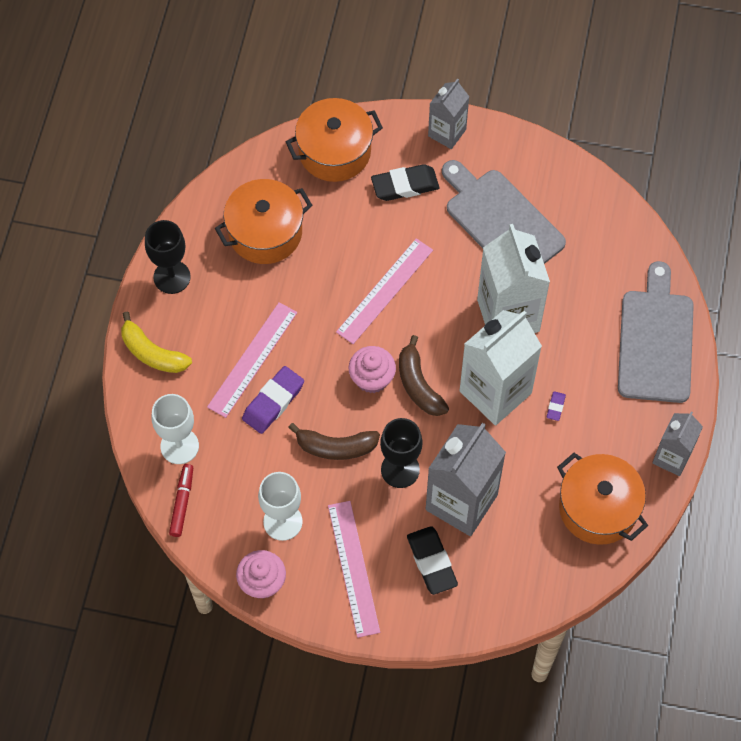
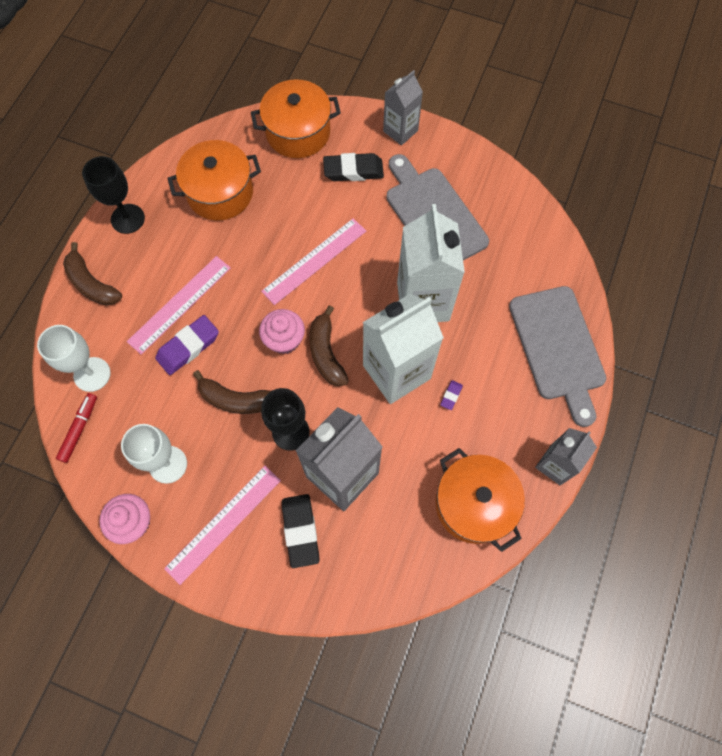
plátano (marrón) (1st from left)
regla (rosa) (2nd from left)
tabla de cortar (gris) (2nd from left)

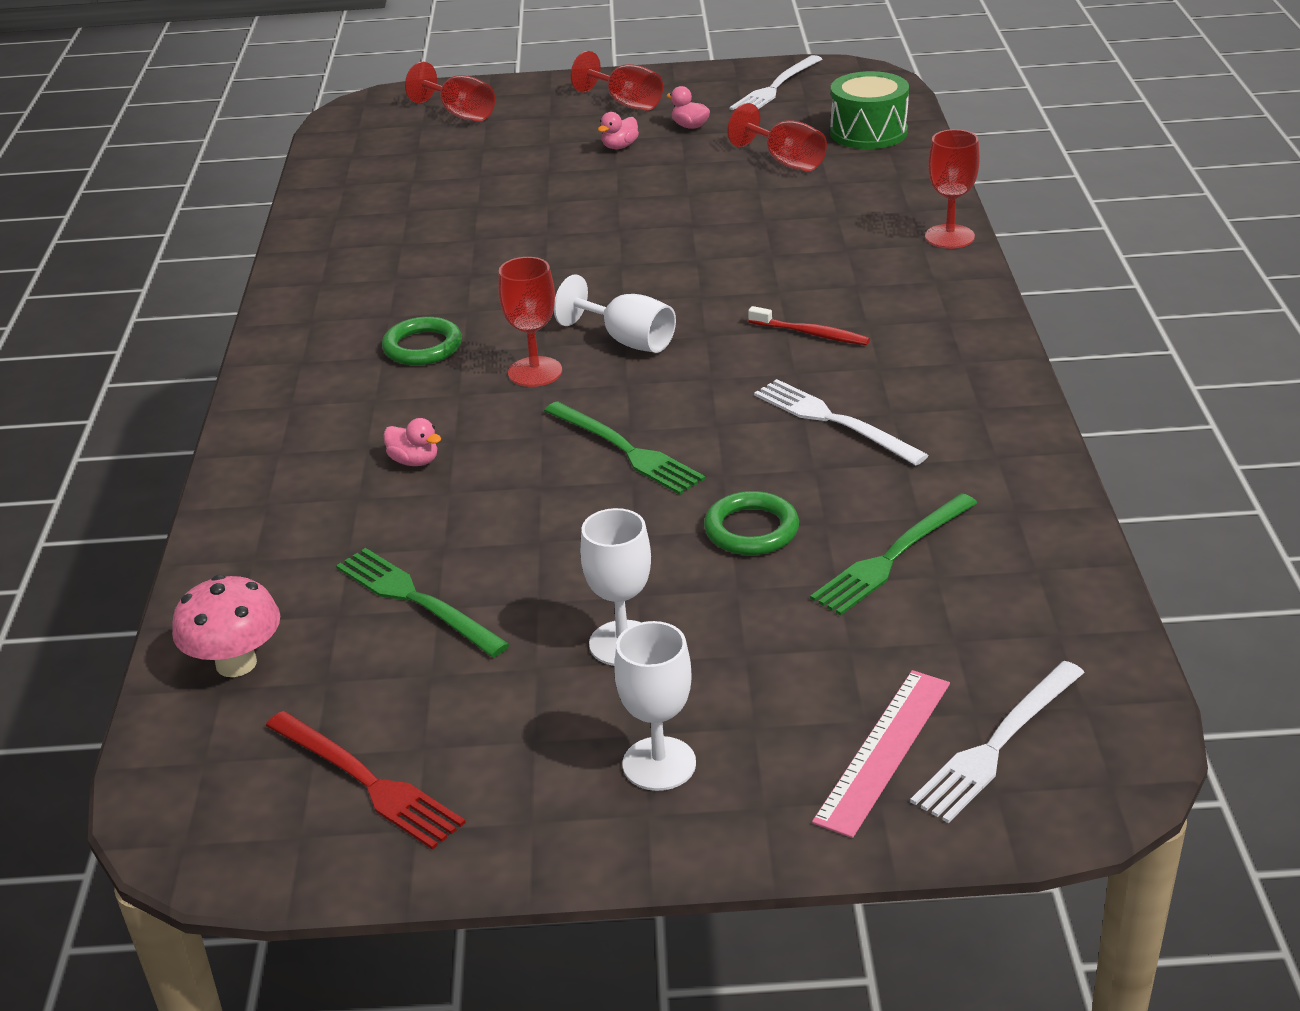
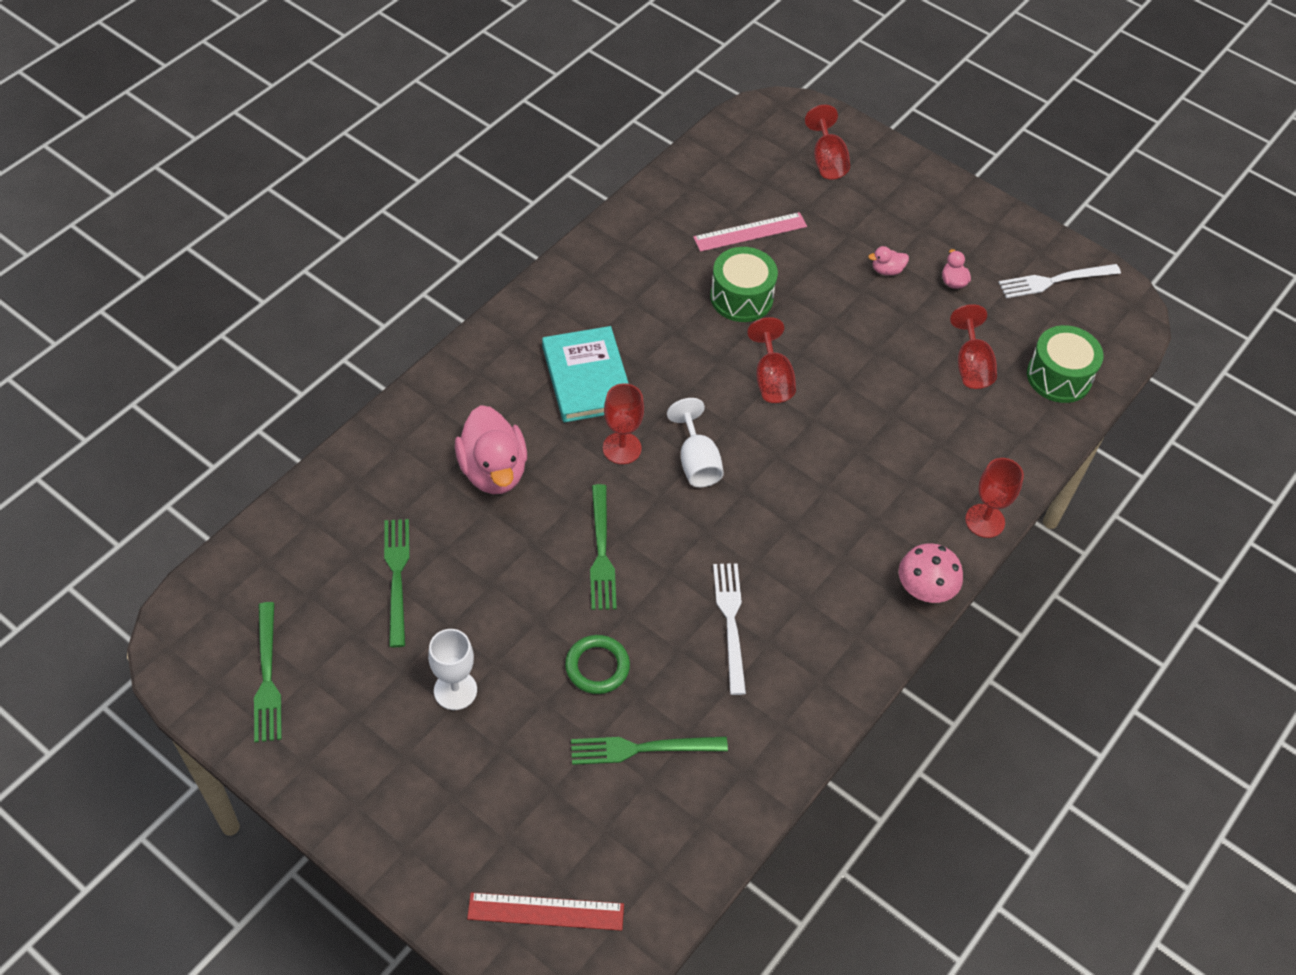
seta (rosa)
tenedor (verde) (1st from left)
libro (turquesa)
pato (rosa) (1st from left)
copa (rojo) (2nd from left)
copa (blanco) (3rd from left in the first image)
cepillo de dientes (rojo)
regla (rosa)
regla (rojo)
tambor (verde) (1st from left)

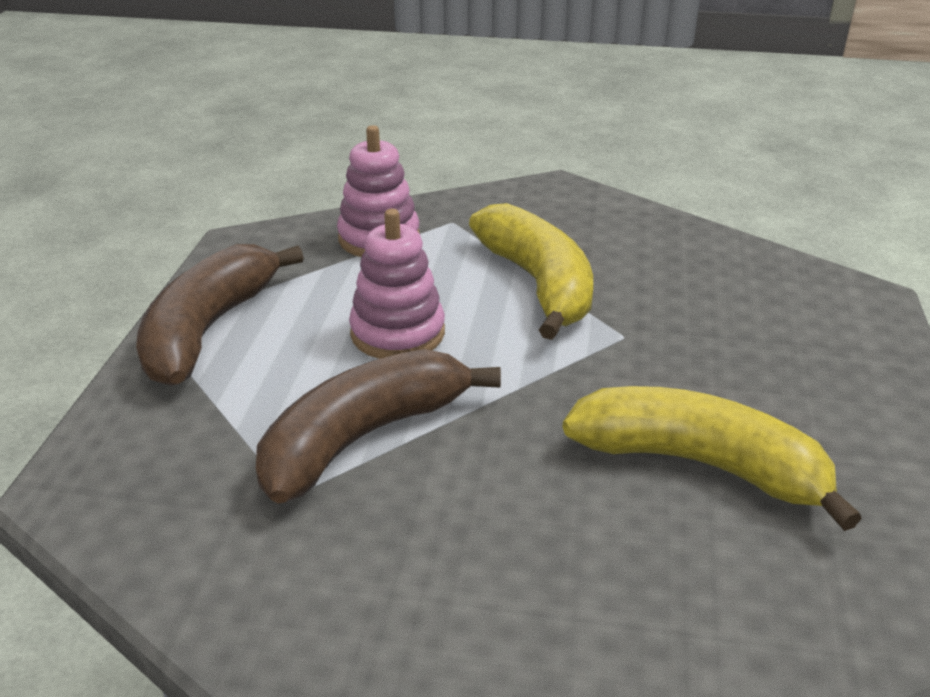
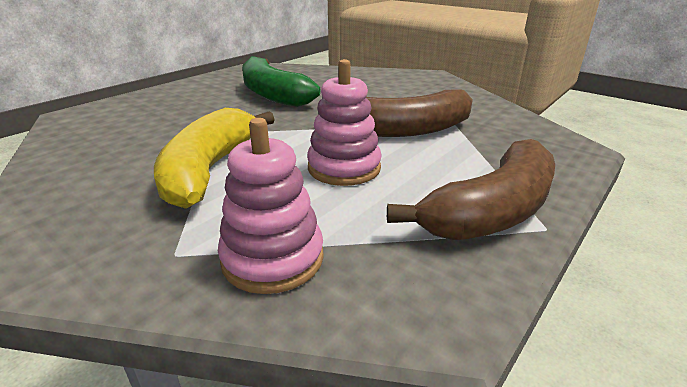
plátano (verde)

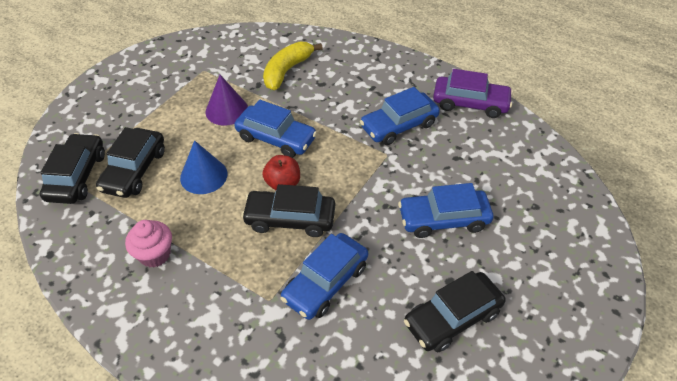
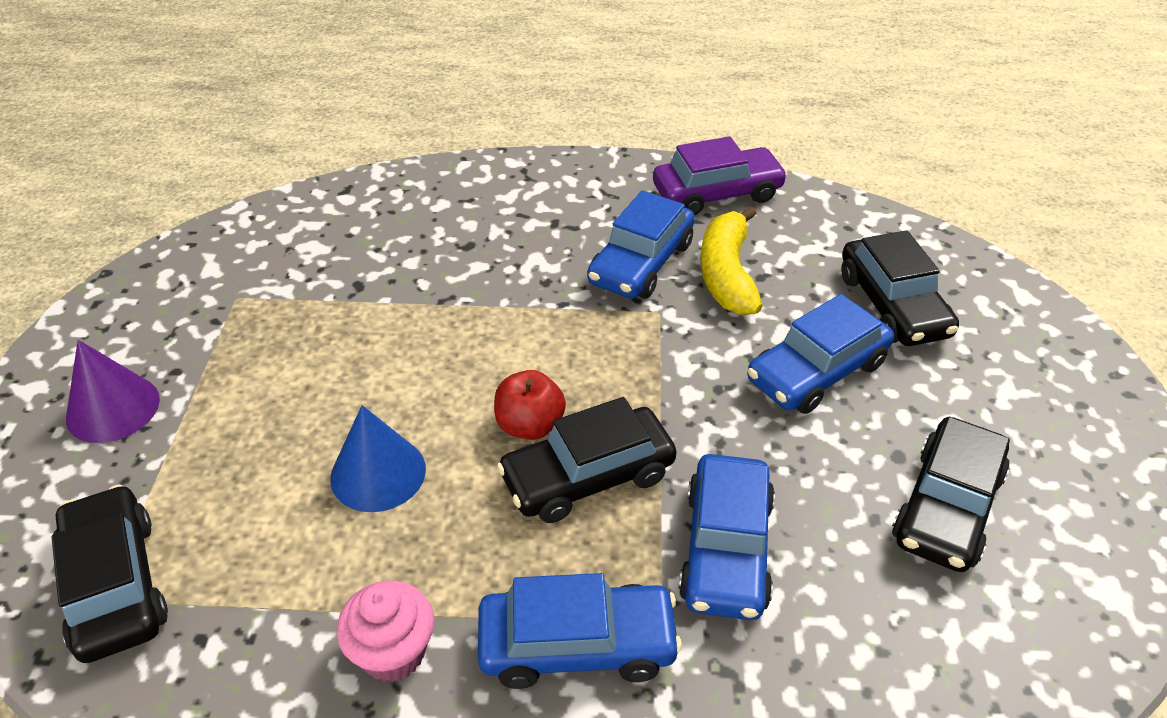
coche (negro) (3rd from left)
cono (morado)
coche (azul) (1st from left)
plátano (amarillo)

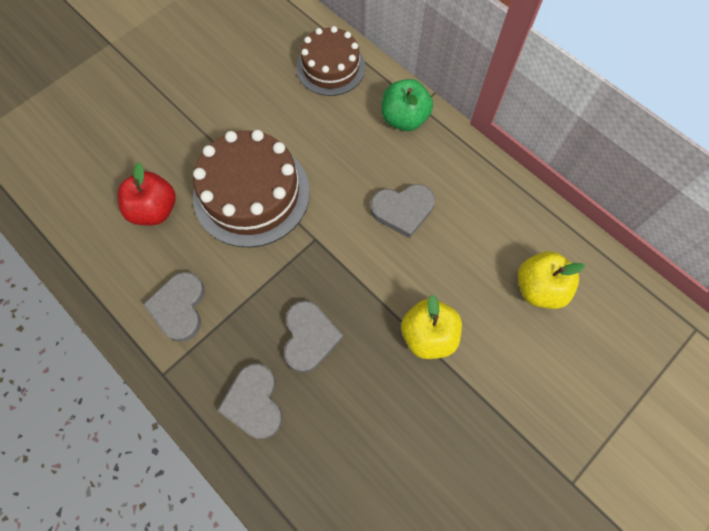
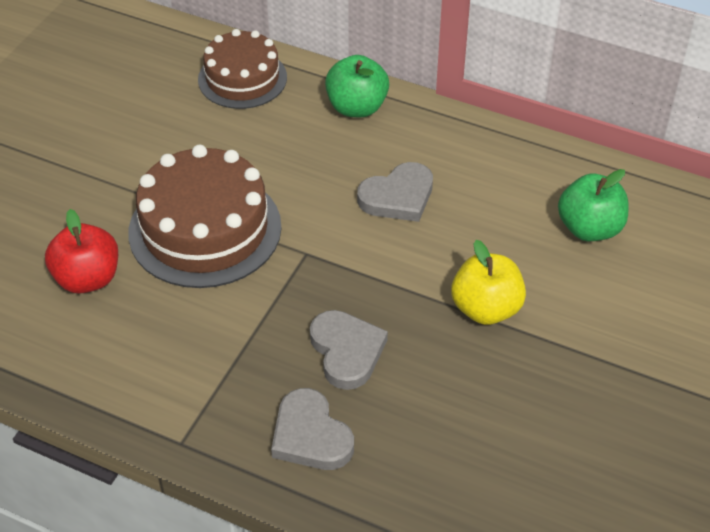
corazón (gris) (1st from left in the first image)
manzana (verde) (2nd from left)

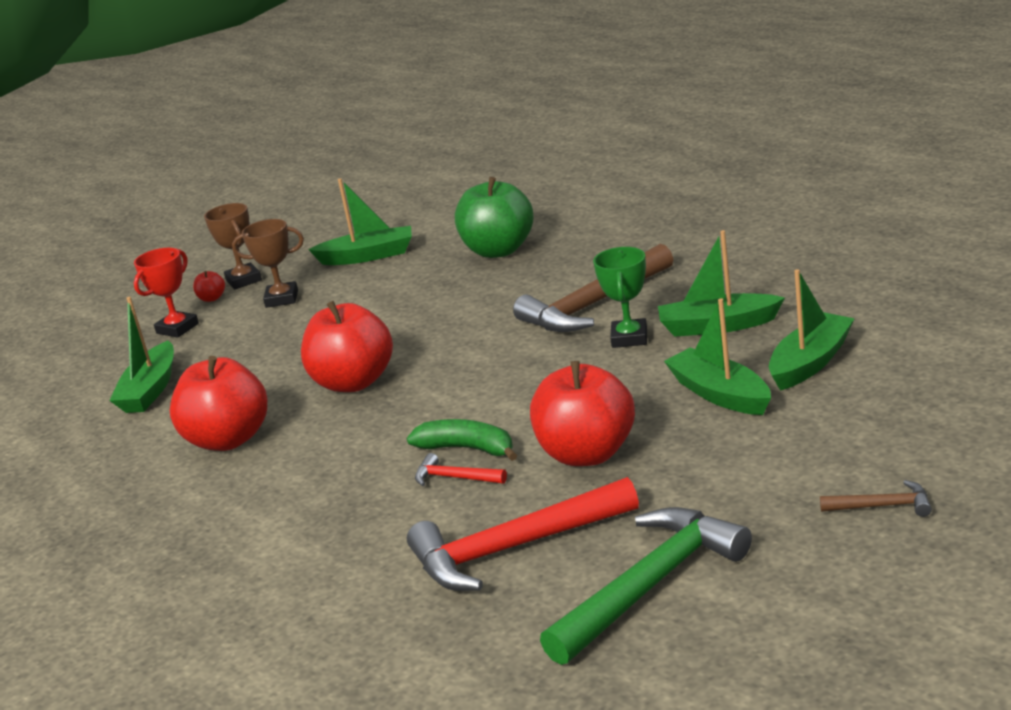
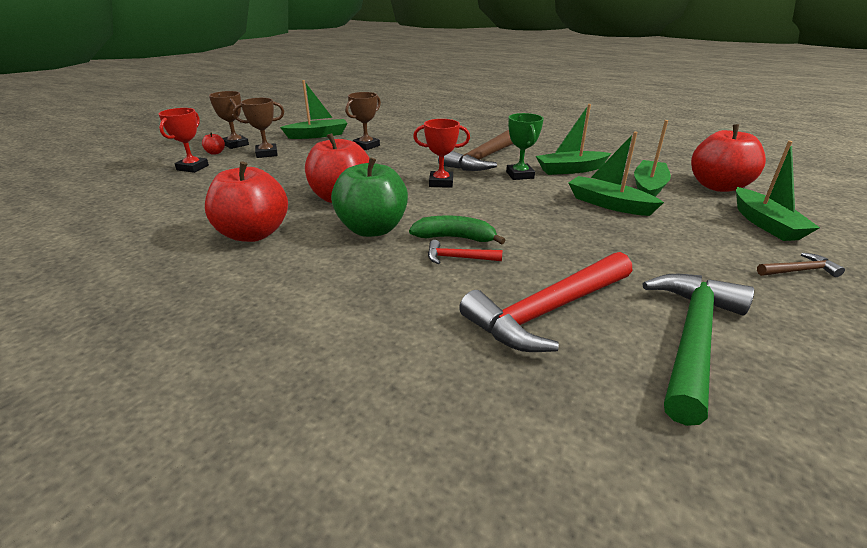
barco (verde) (5th from left)
manzana (verde)
manzana (rojo) (4th from left)
trofeo (marrón) (3rd from left)
trofeo (rojo) (2nd from left)

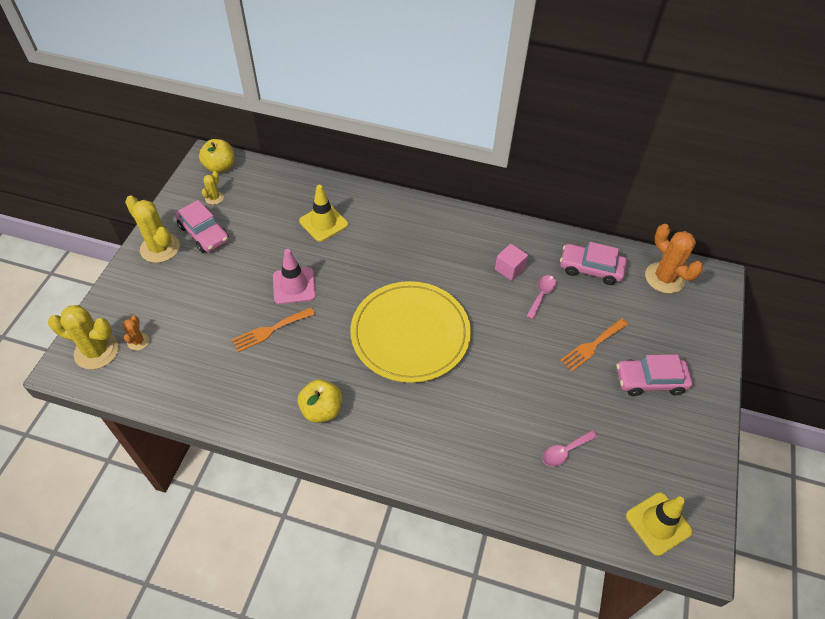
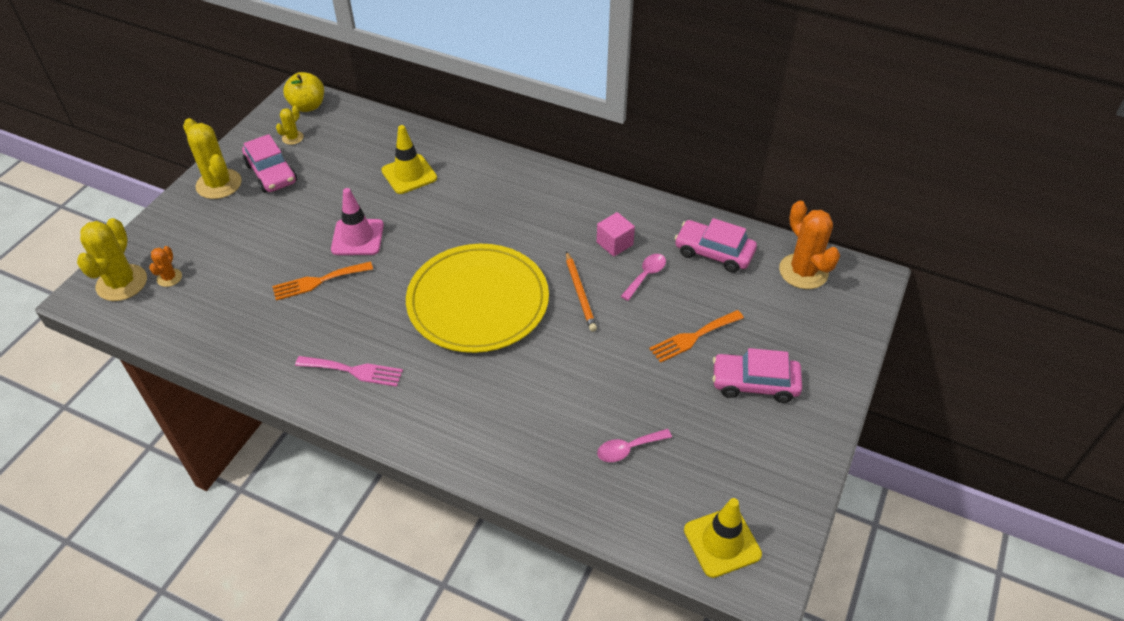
cactus (amarillo) (1st from left)
tenedor (rosa)
lápiz (naranja)

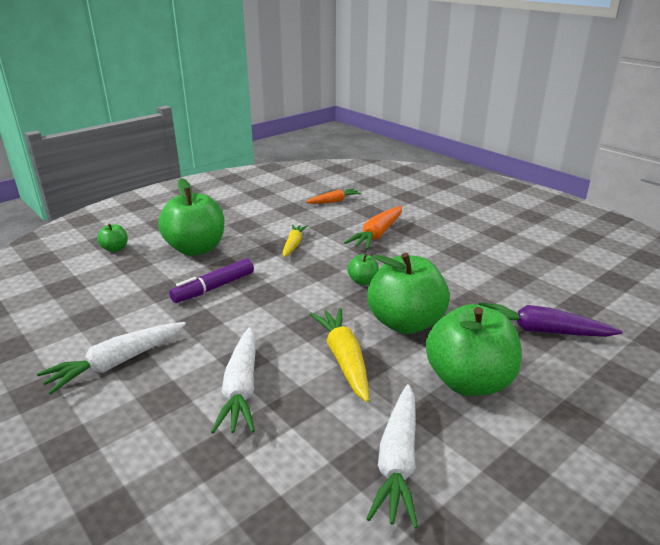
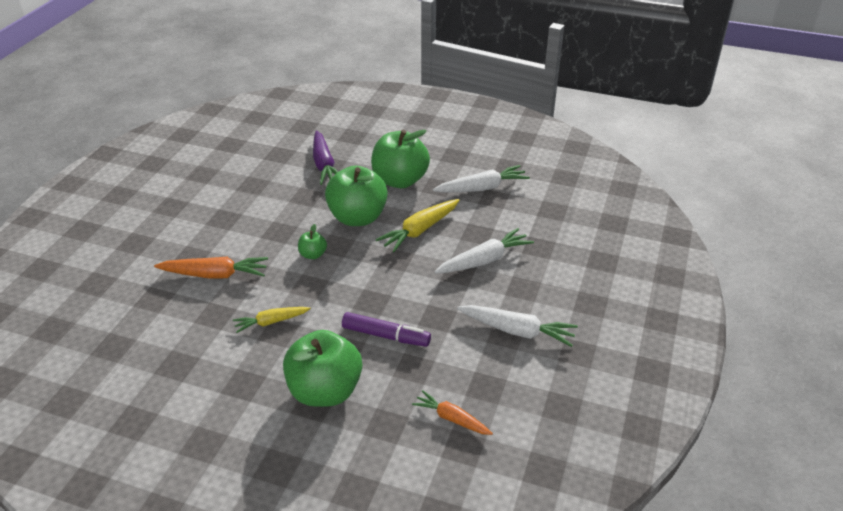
manzana (verde) (1st from left in the first image)
zanahoria (naranja) (2nd from left)

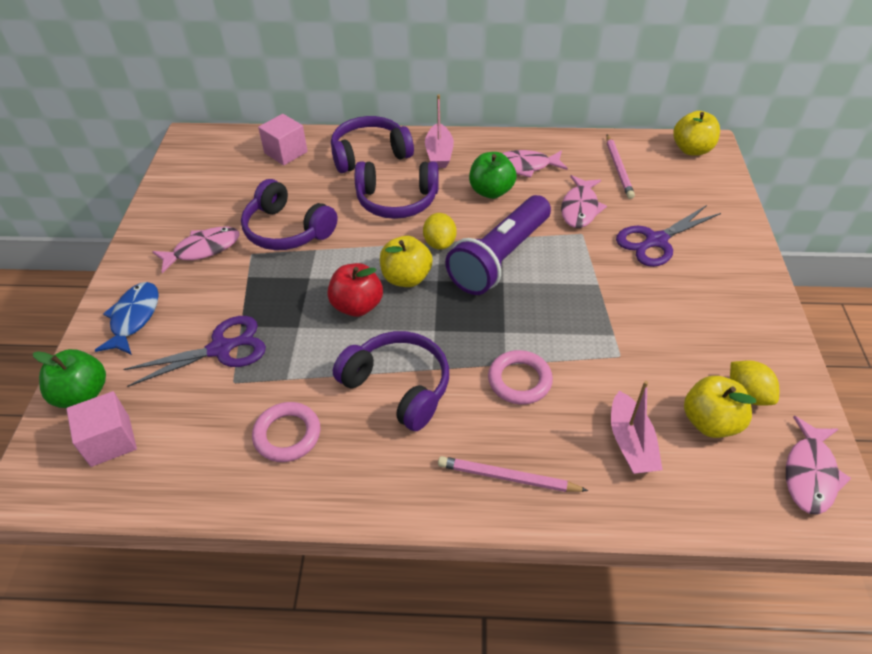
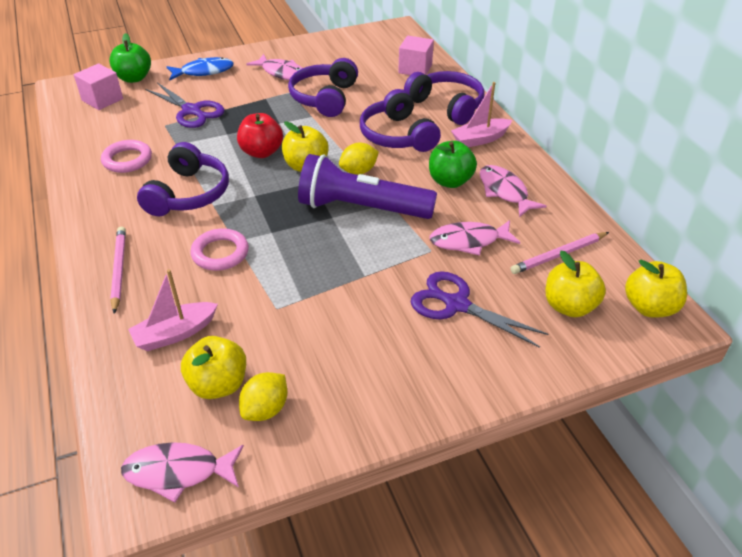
manzana (amarillo) (3rd from left)

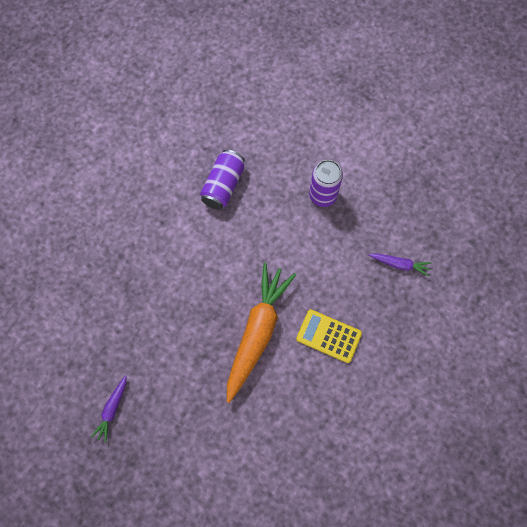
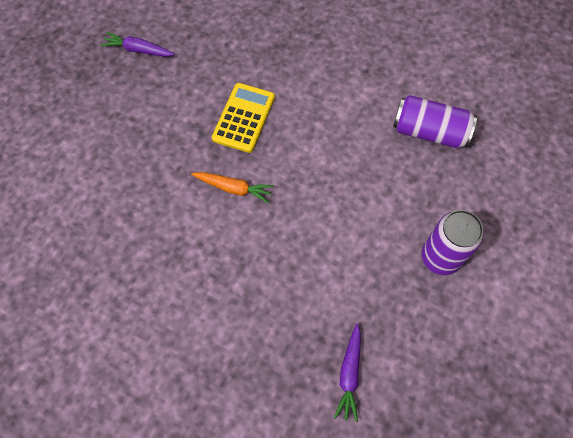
zanahoria (naranja)
calculadora (amarillo)

